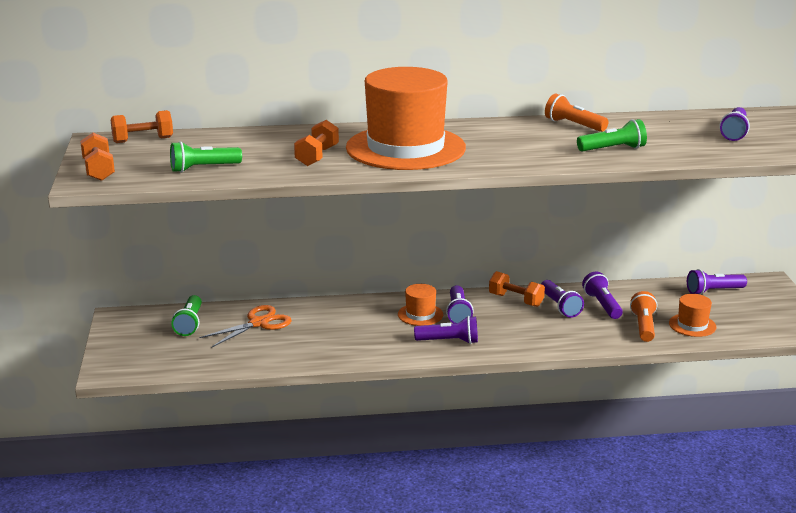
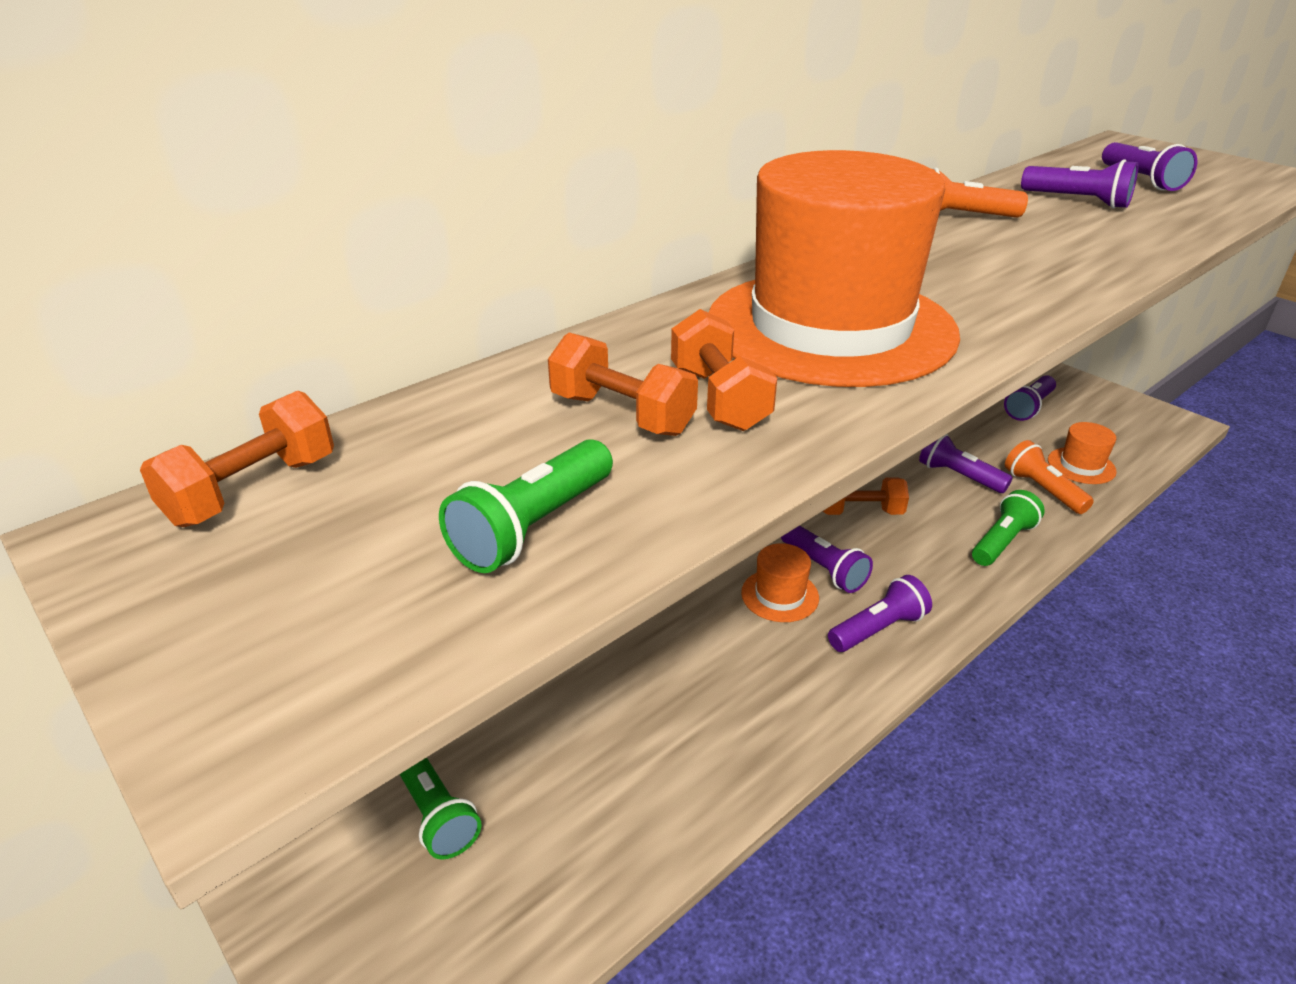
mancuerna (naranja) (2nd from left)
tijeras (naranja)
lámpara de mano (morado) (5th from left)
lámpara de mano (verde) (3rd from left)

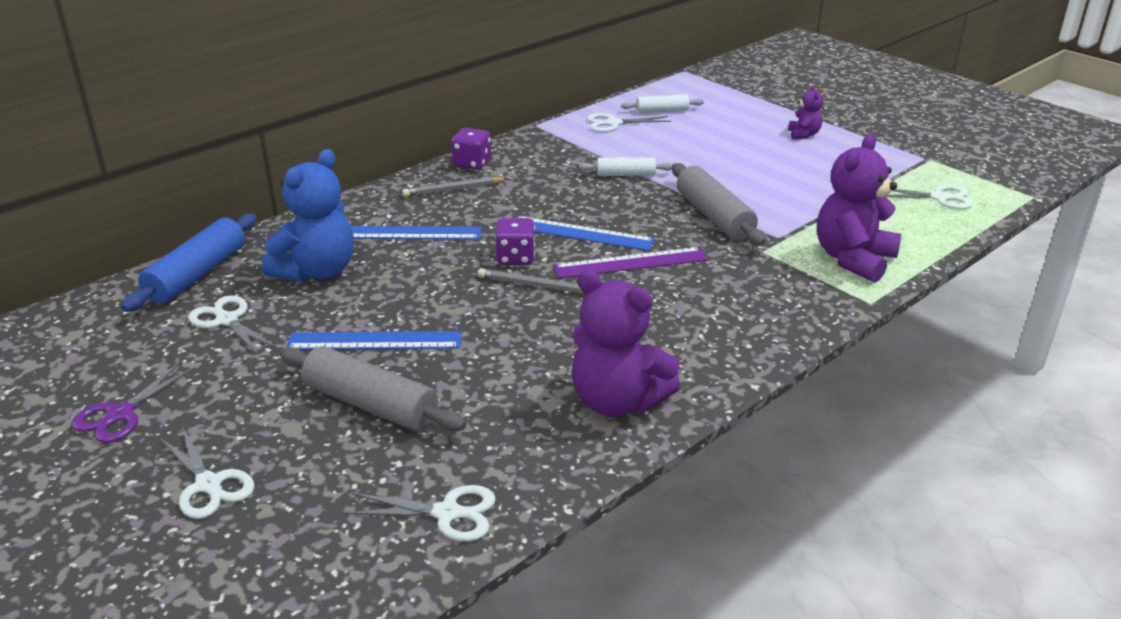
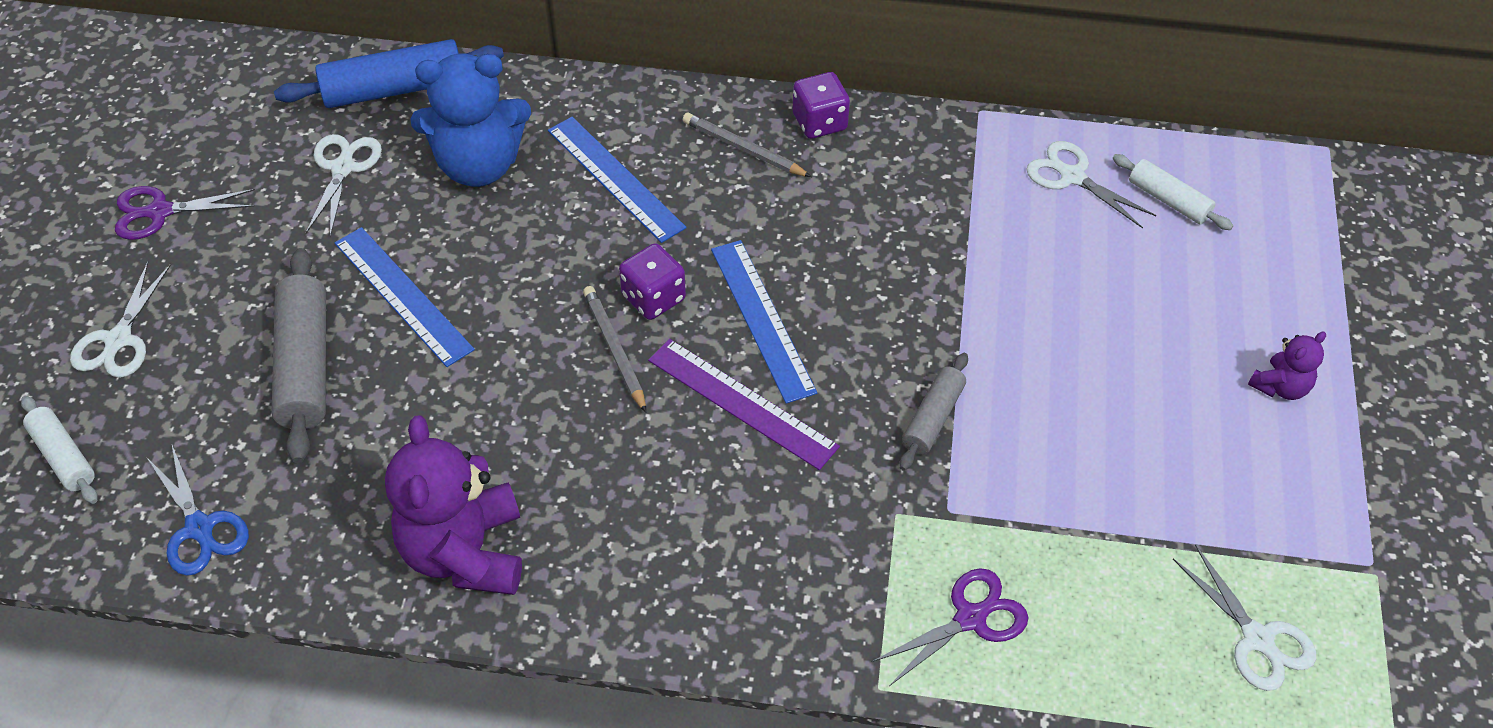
tijeras (azul)
rodillo (blanco) (1st from left)
rodillo (gris) (2nd from left)
tijeras (morado) (2nd from left)

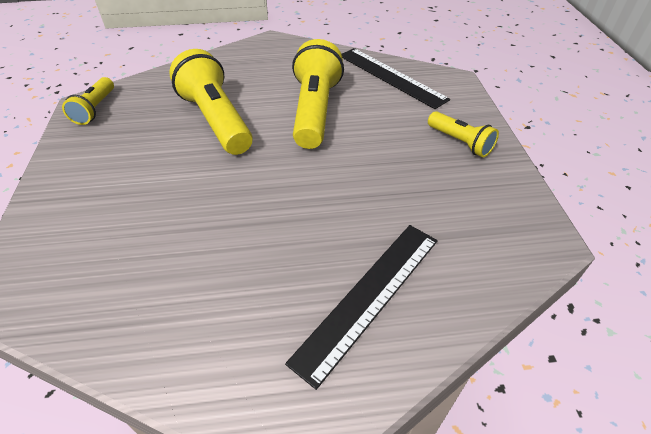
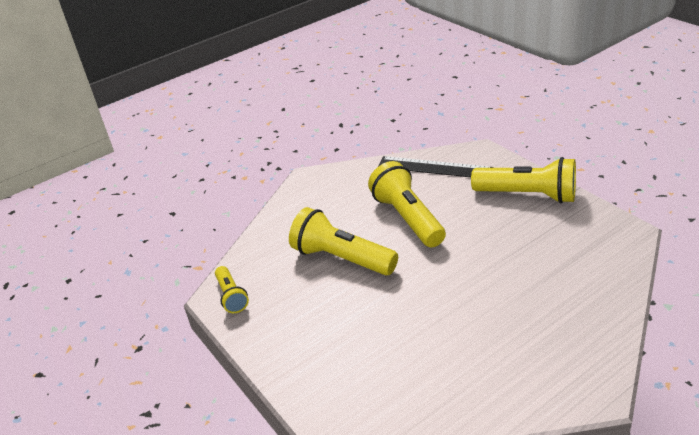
regla (negro) (1st from left in the first image)
lámpara de mano (amarillo) (4th from left)

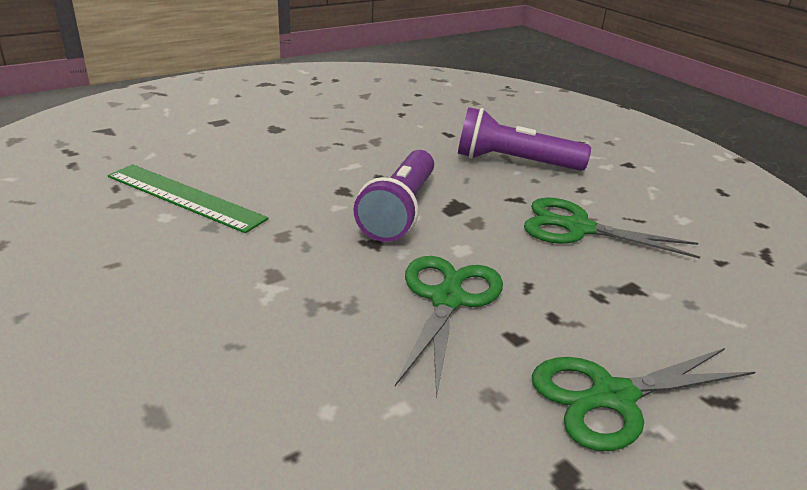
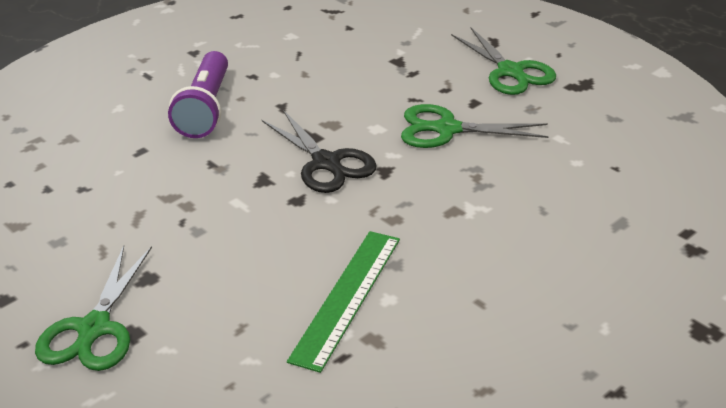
tijeras (negro)
tijeras (verde) (1st from left)

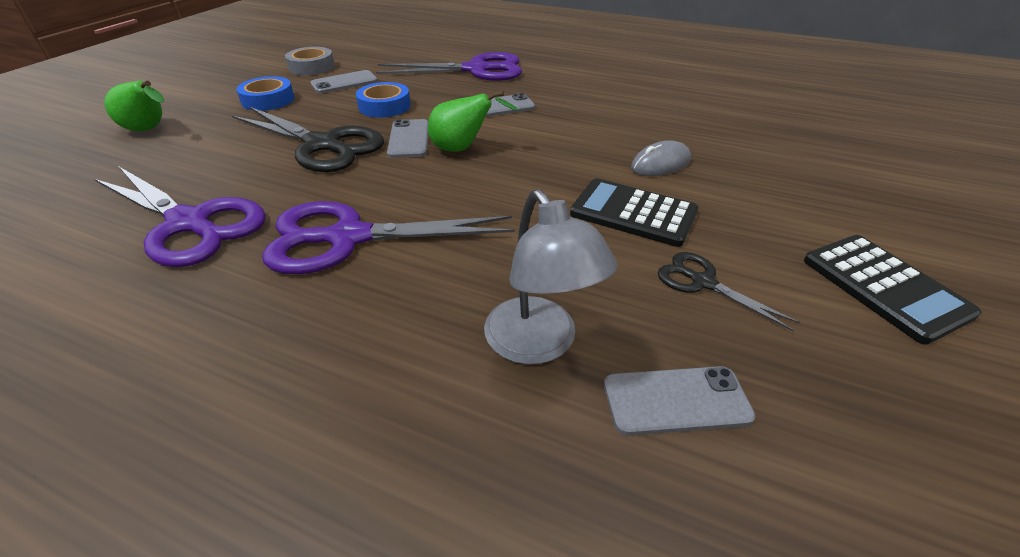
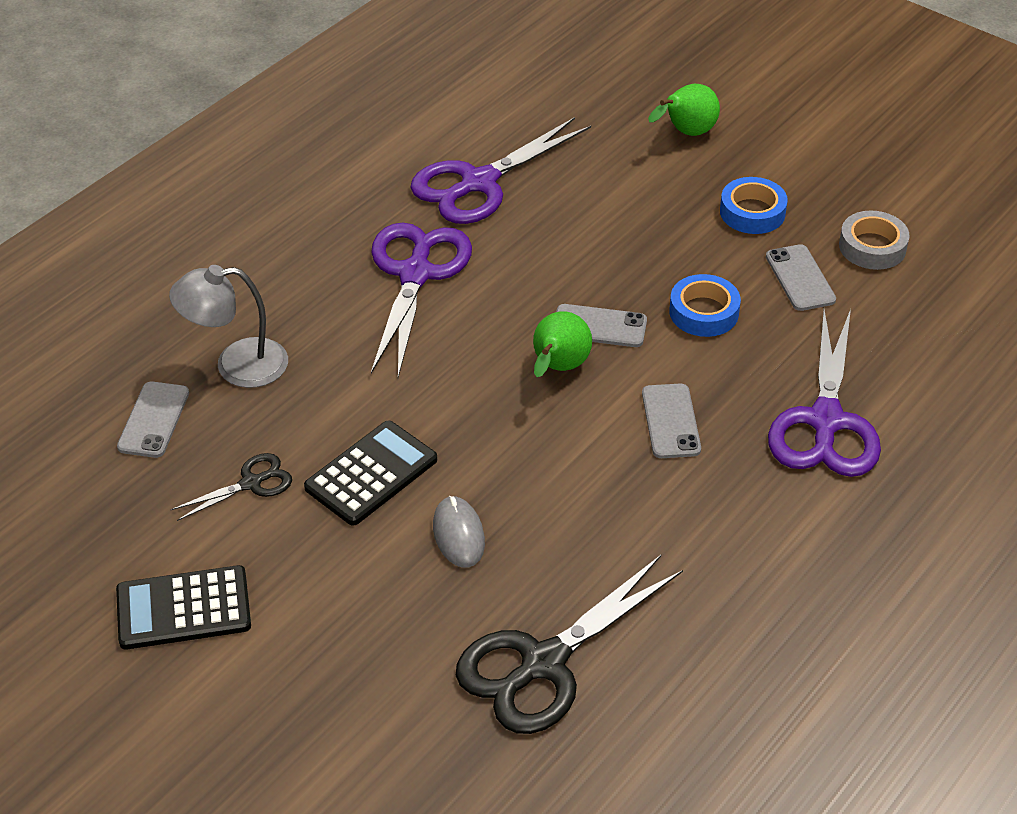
tijeras (negro) (2nd from left)

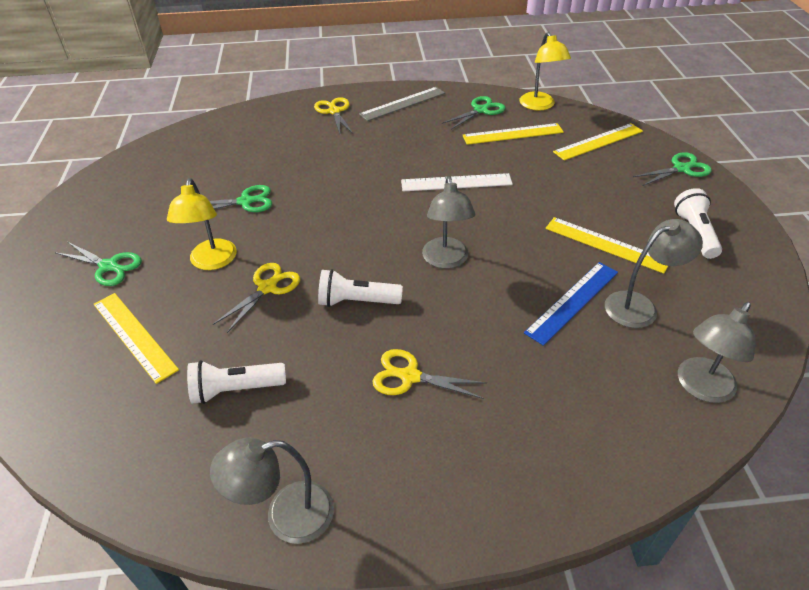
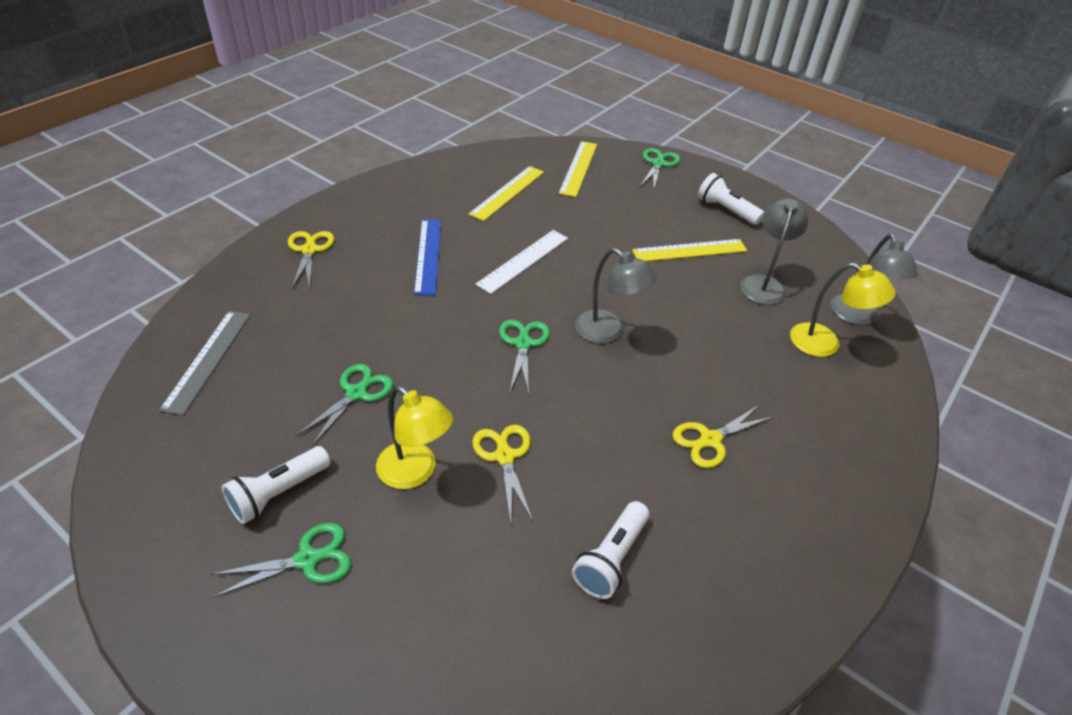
regla (amarillo) (1st from left in the first image)
lámpara (gris) (1st from left in the first image)
tijeras (amarillo) (1st from left)
lámpara de mano (blanco) (1st from left)
regla (gris)
tijeras (verde) (3rd from left)
lámpara (amarillo) (2nd from left)
regla (azul)

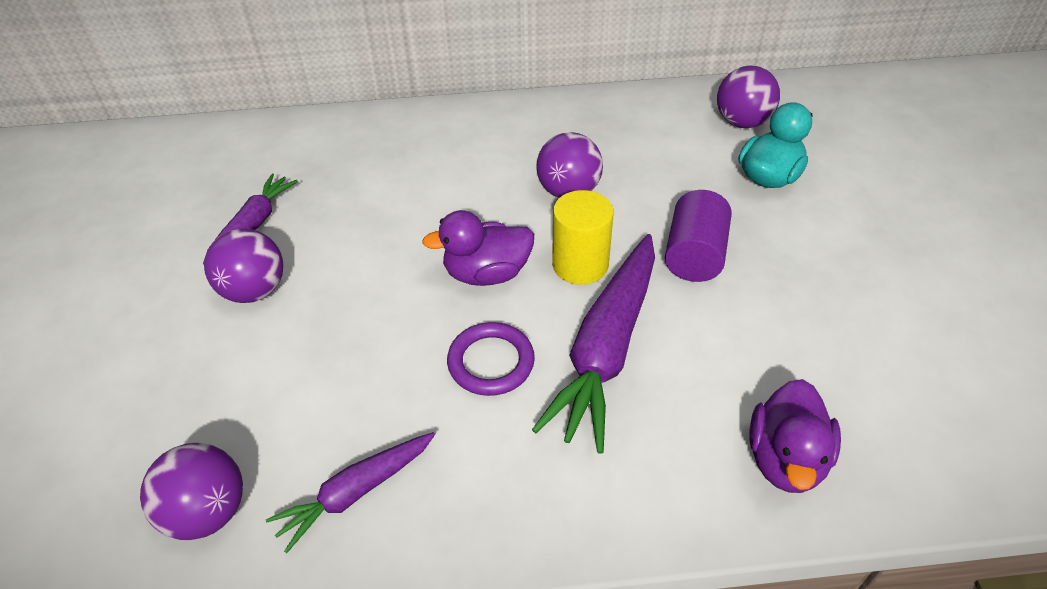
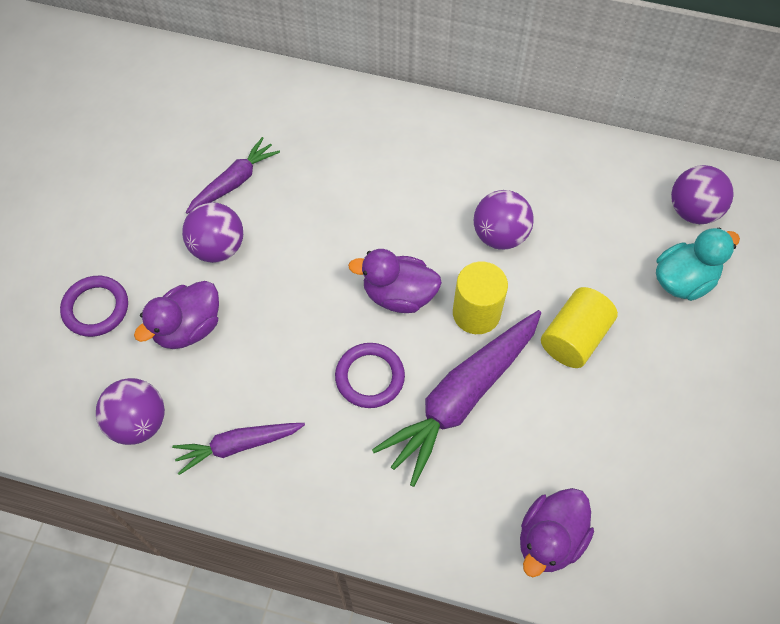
cilindro (amarillo) (2nd from left)
anillo (morado) (1st from left)
pato (morado) (1st from left)

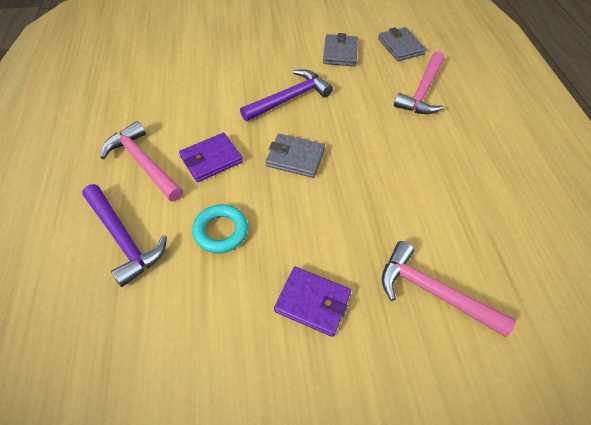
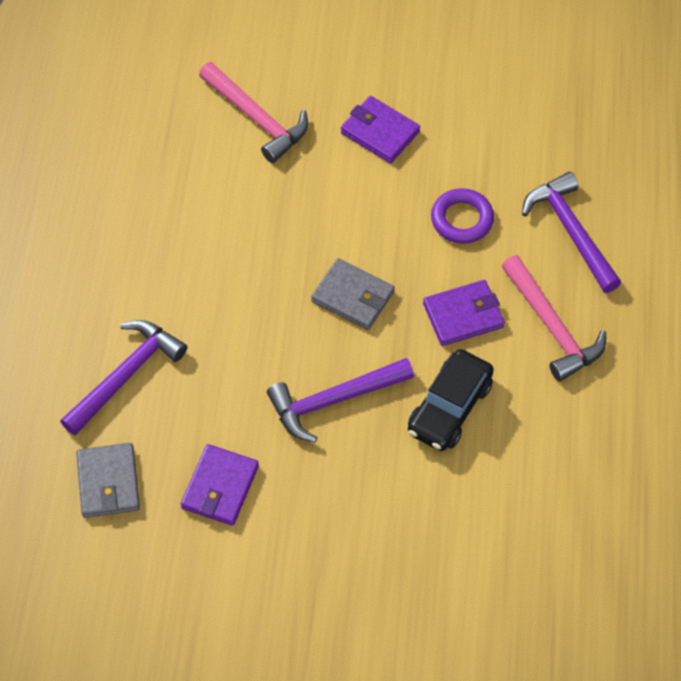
anillo (morado)
cartera (morado) (1st from left)
martillo (morado) (1st from left)
coche (negro)

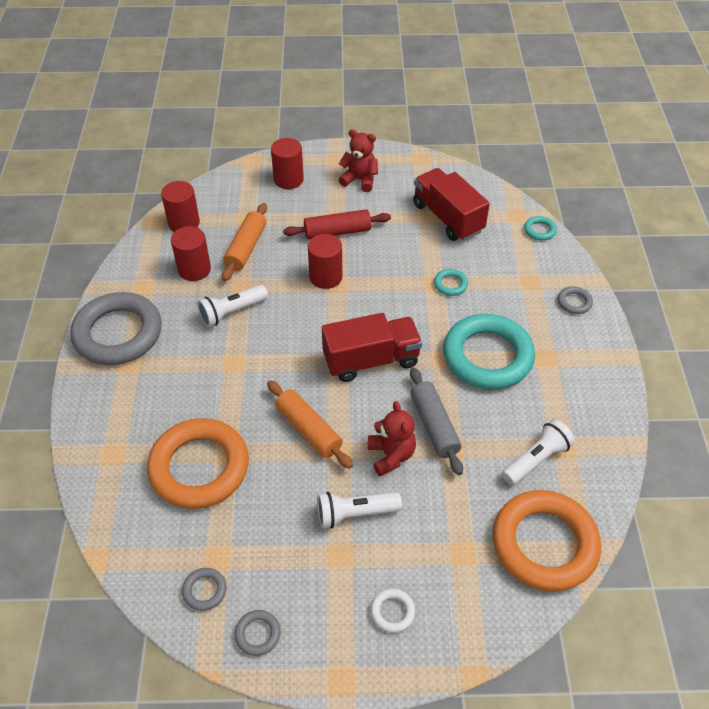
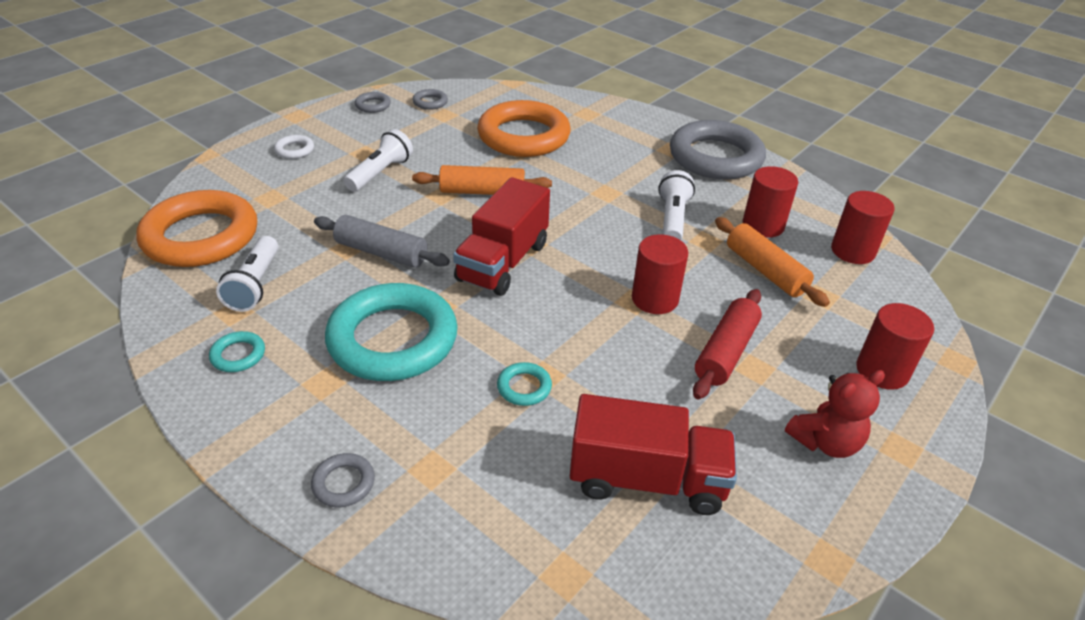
osito (rojo) (2nd from left in the first image)
anillo (turquesa) (1st from left)

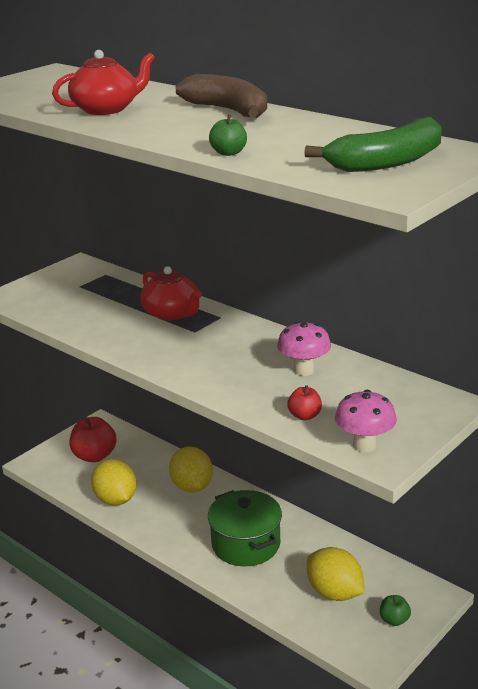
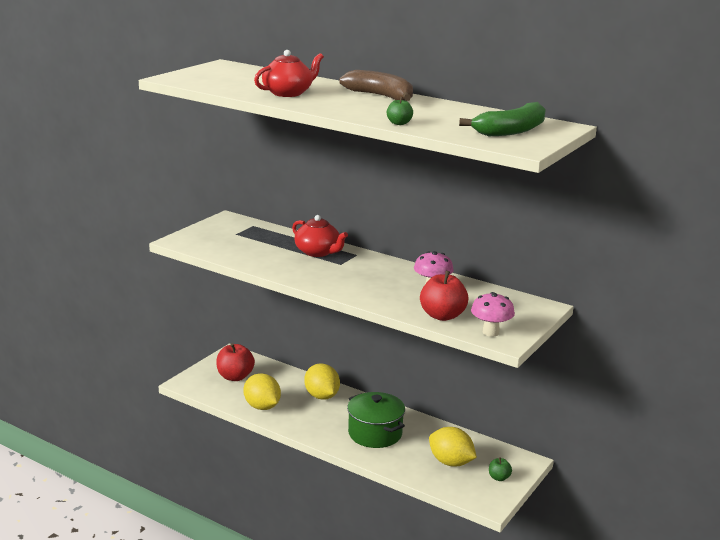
manzana (rojo) (2nd from left)

